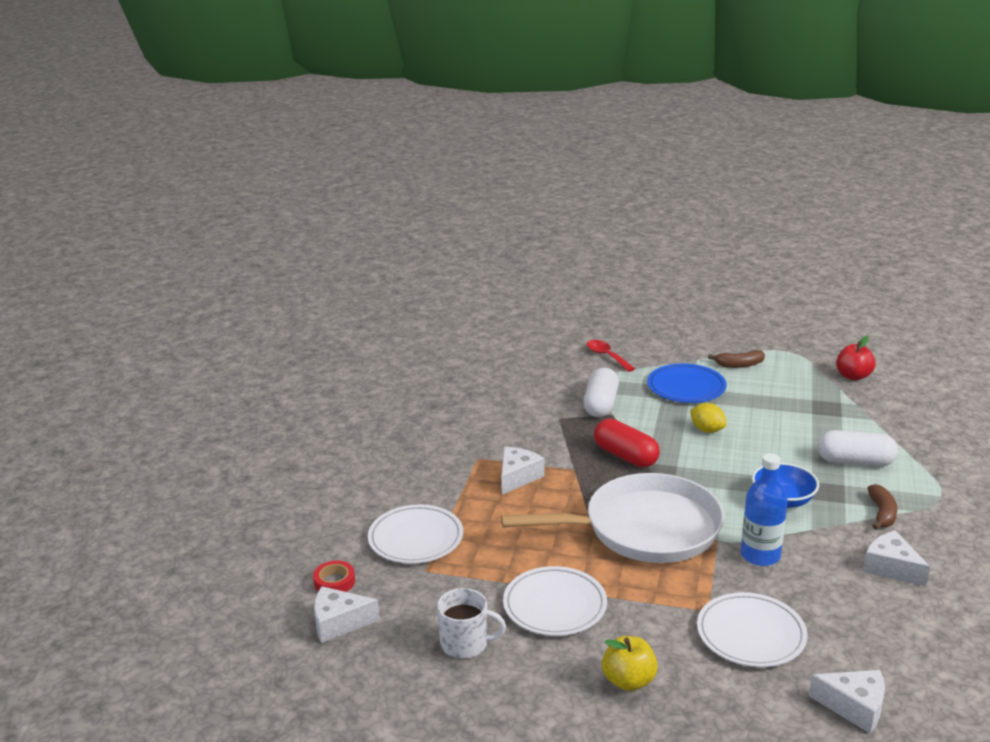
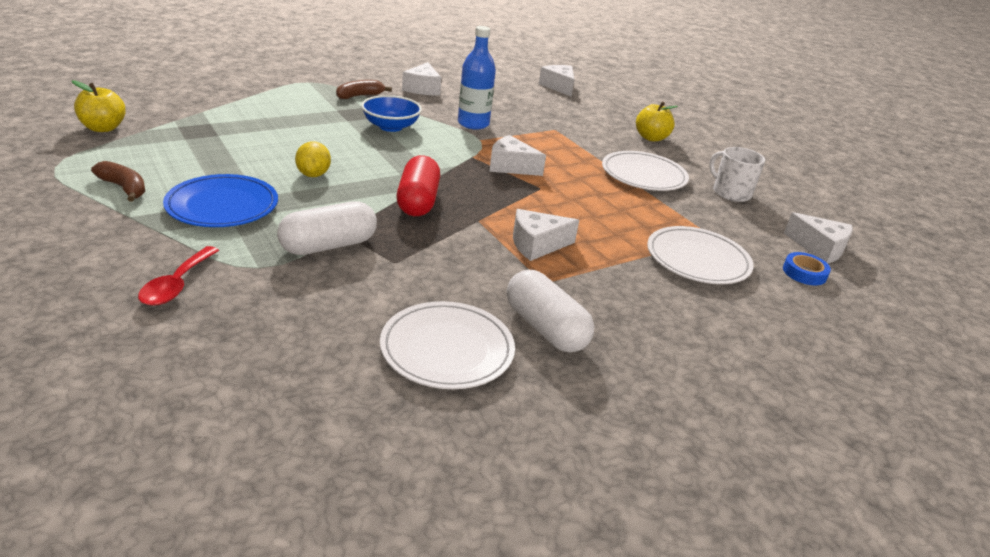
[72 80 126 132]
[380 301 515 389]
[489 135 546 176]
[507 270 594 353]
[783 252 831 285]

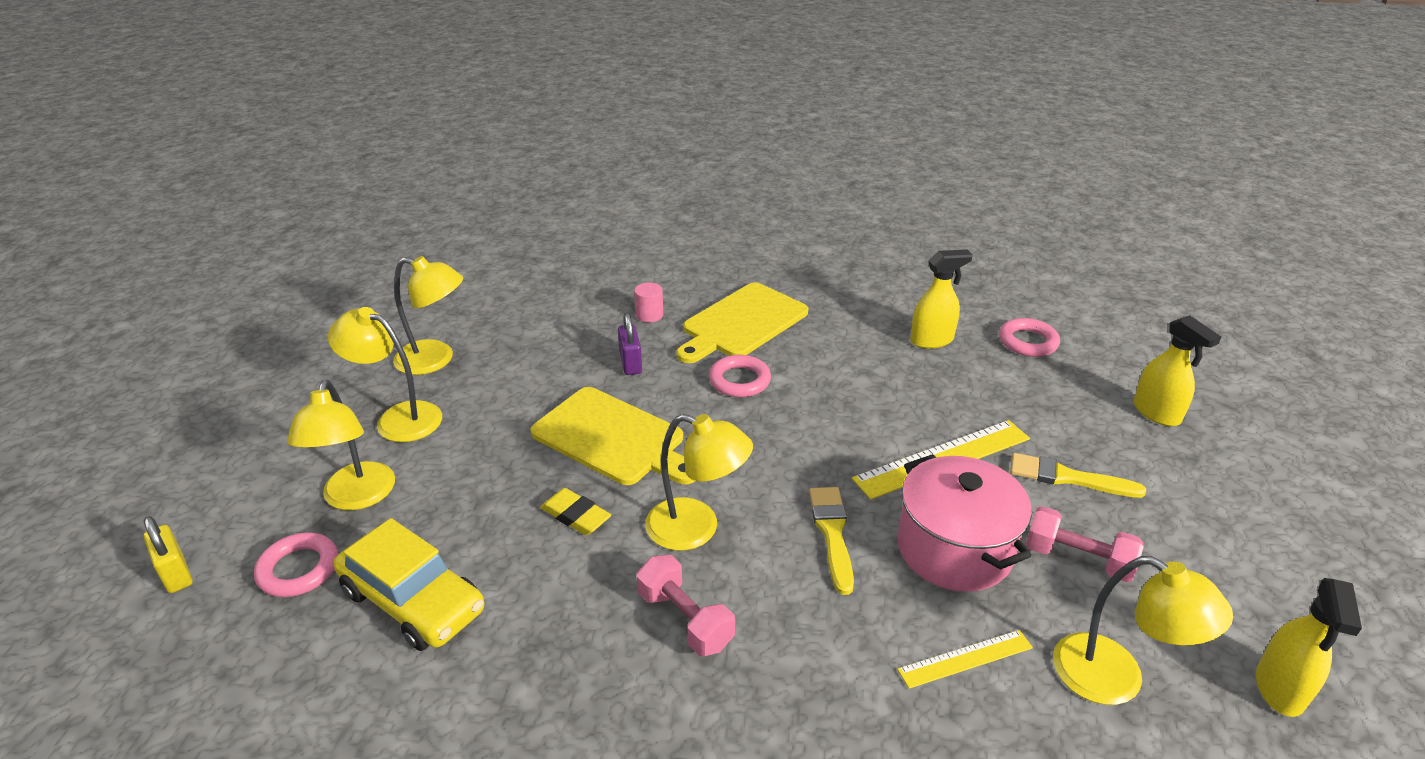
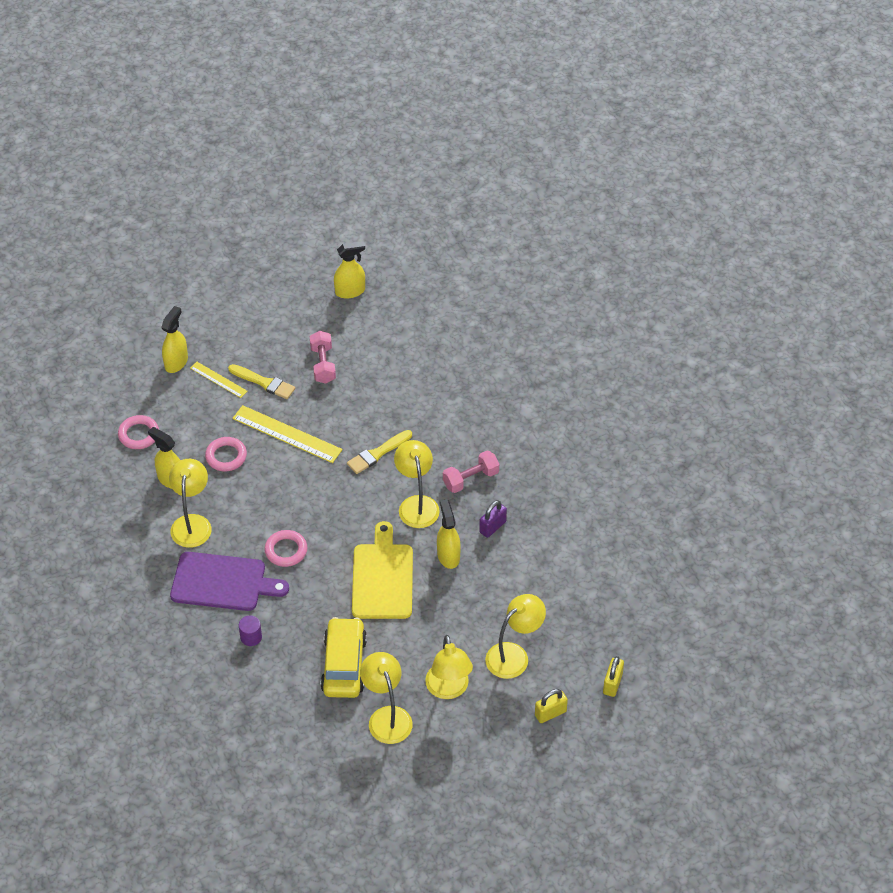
[169 459 211 548]
[170 552 289 611]
[190 362 248 398]
[205 437 247 471]
[228 364 295 399]
[239 616 262 646]
[321 617 367 698]
[437 499 461 569]
[443 451 499 493]
[479 500 507 538]
[535 689 568 723]
[897 454 1032 592] (first image)

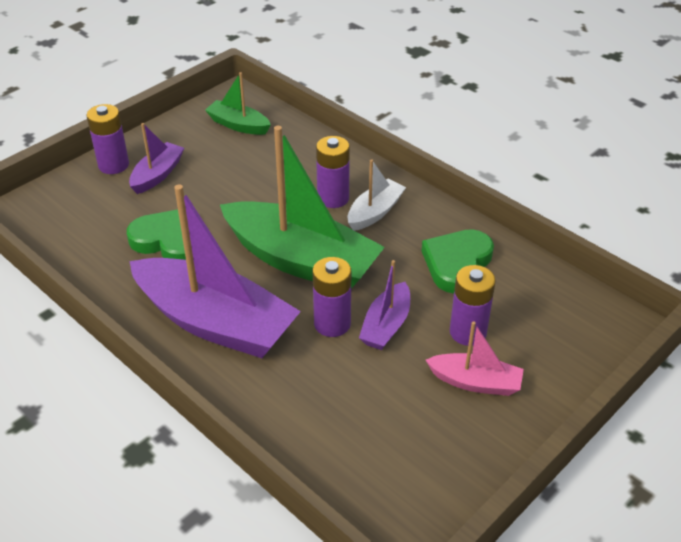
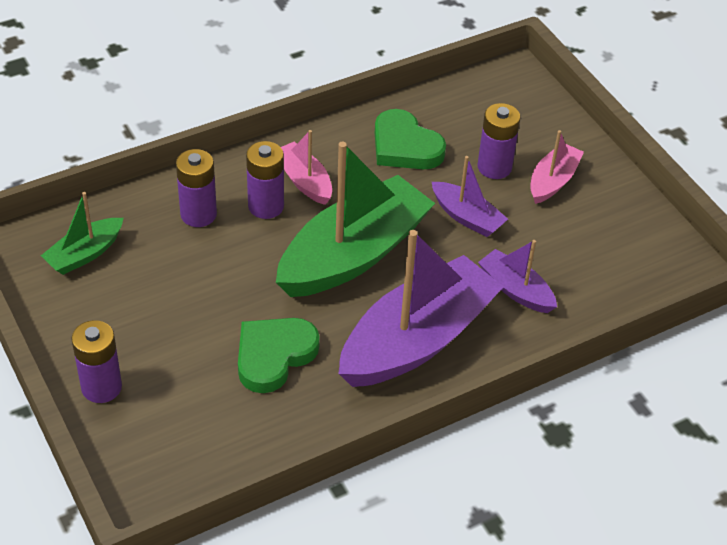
[176 149 217 227]
[281 130 332 205]
[478 240 557 313]

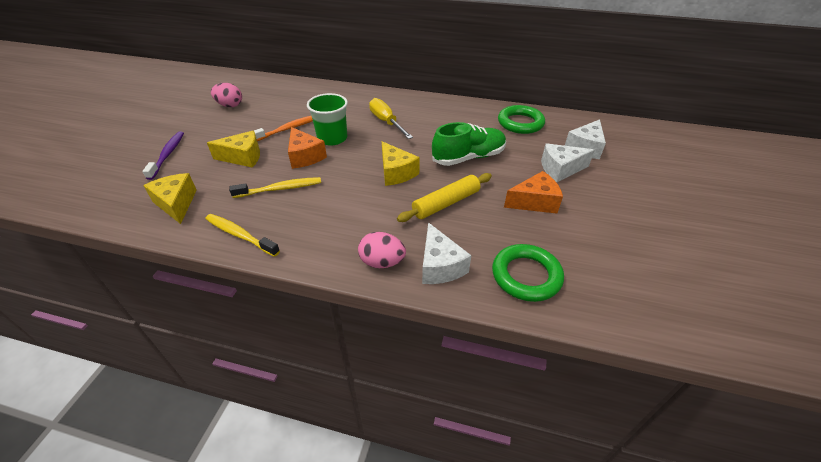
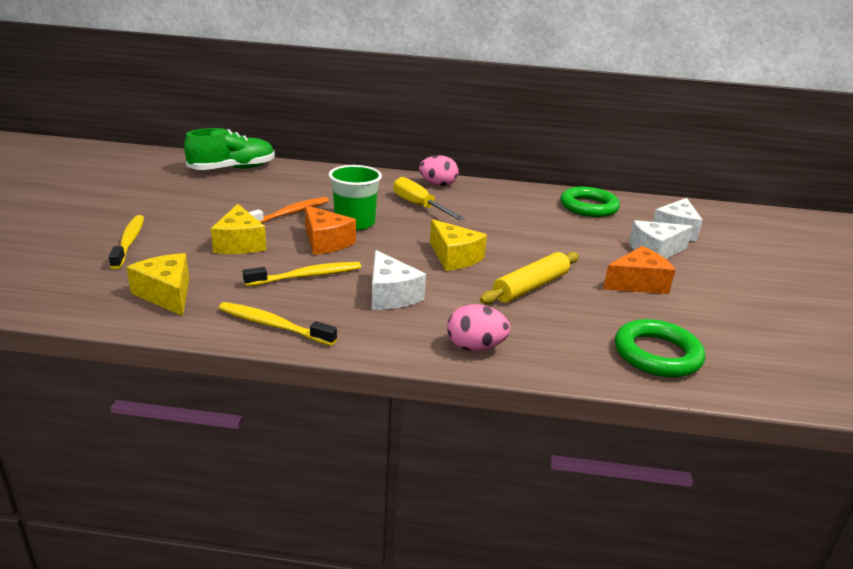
[109 215 144 269]
[184 128 275 170]
[211 204 266 254]
[371 250 426 310]
[419 155 459 186]

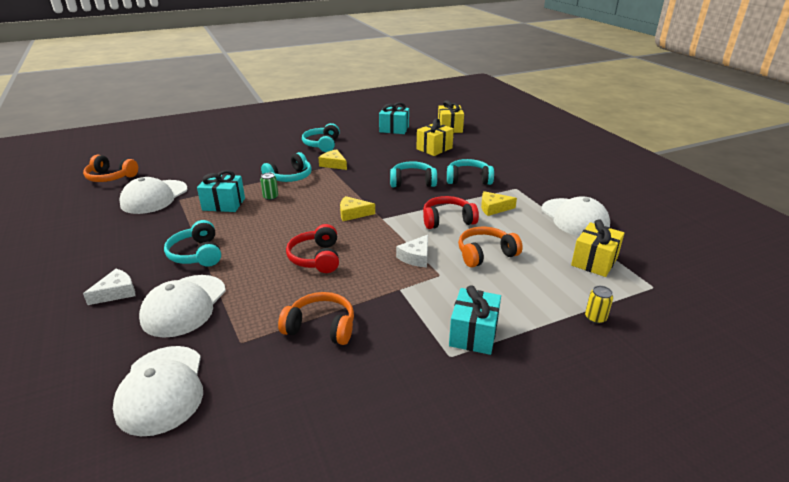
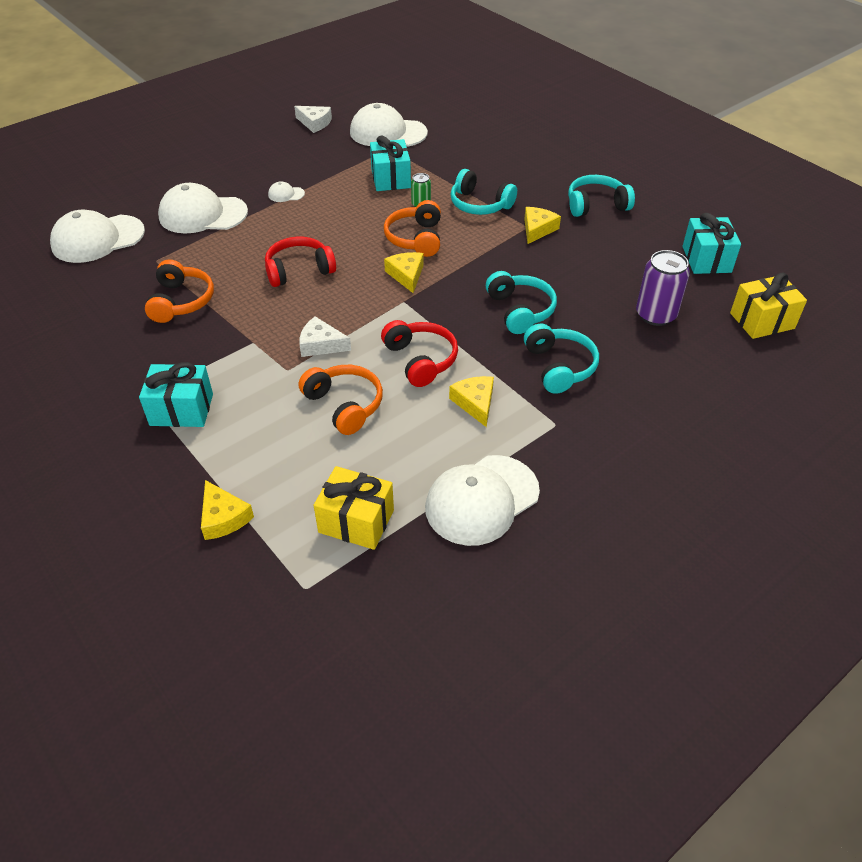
[201 480 254 540]
[268 181 305 202]
[294 106 332 133]
[384 200 441 257]
[636 250 690 326]

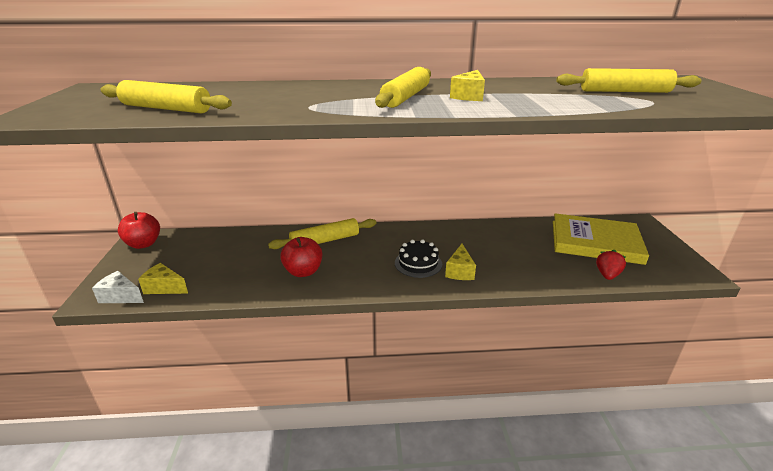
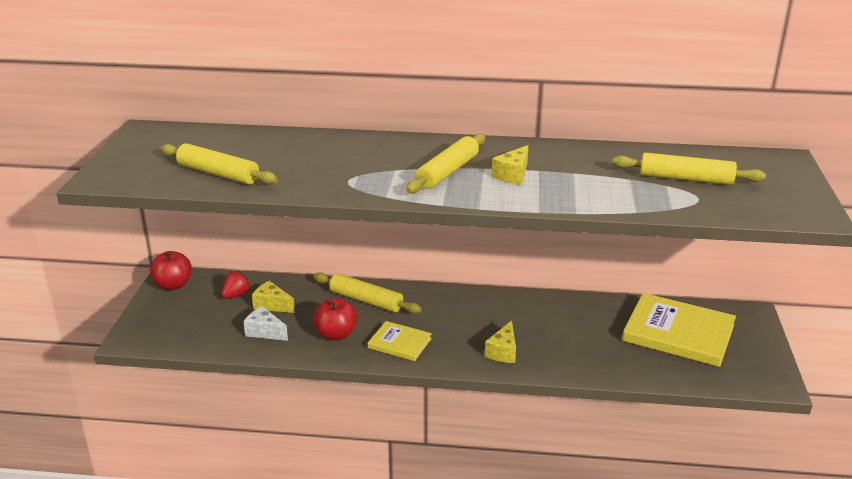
[221 270 251 299]
[243 306 288 341]
[252 281 295 313]
[313 273 422 314]
[368 321 432 361]
[395 239 442 278] (first image)

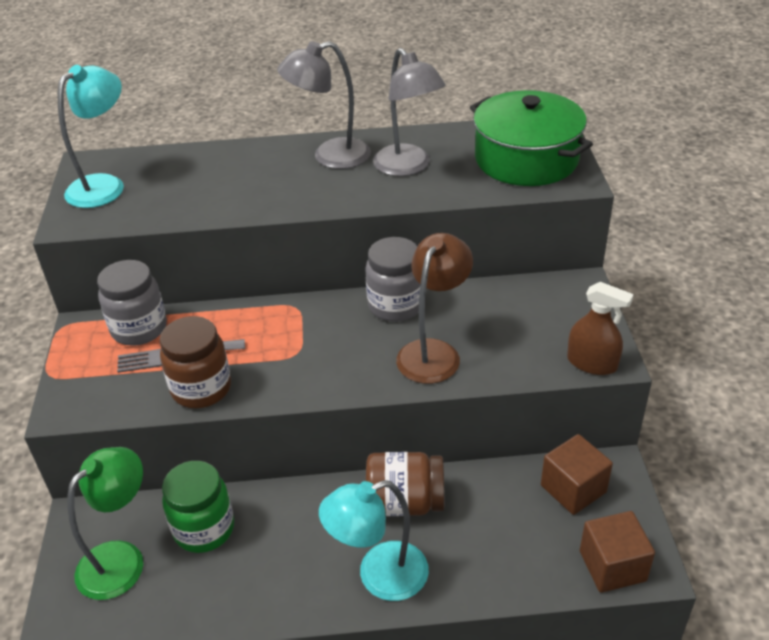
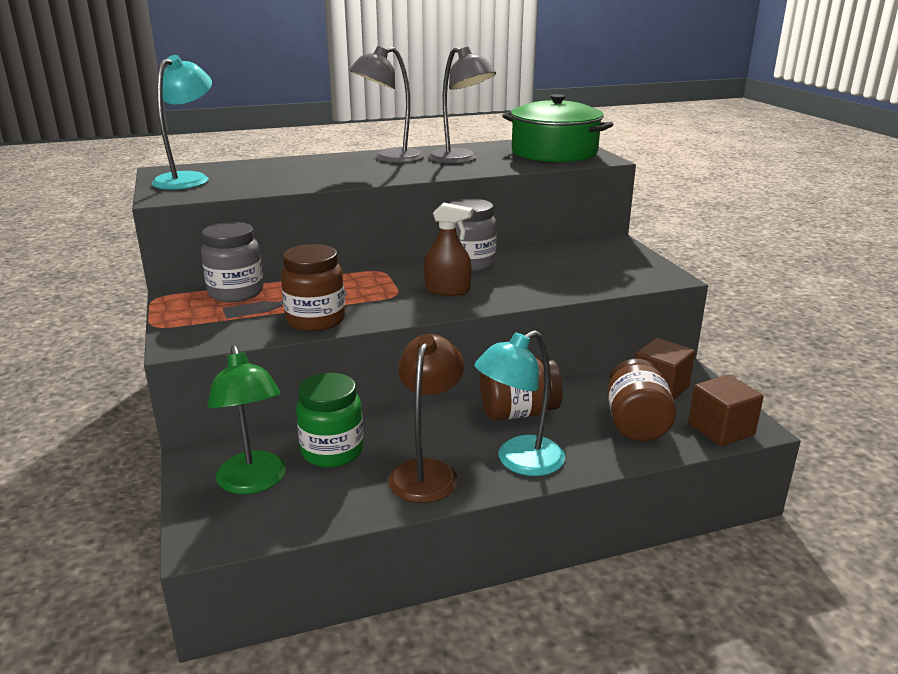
[207 345 286 494]
[388 334 464 503]
[424 203 473 296]
[607 359 676 441]

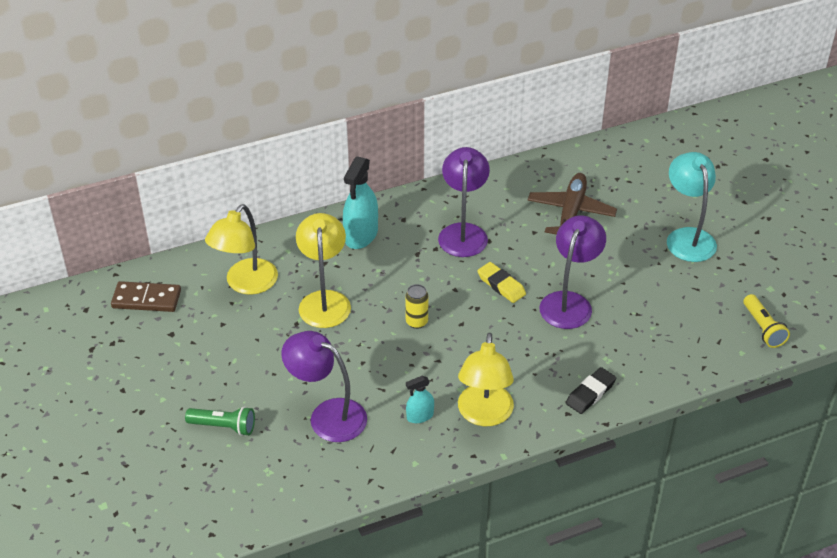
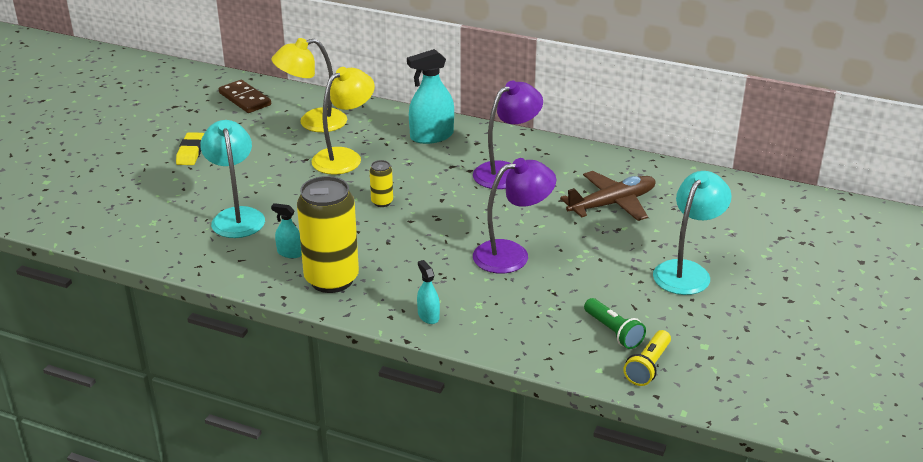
[176 132 204 165]
[200 120 265 238]
[297 176 359 293]
[417 260 440 324]
[584 298 646 349]

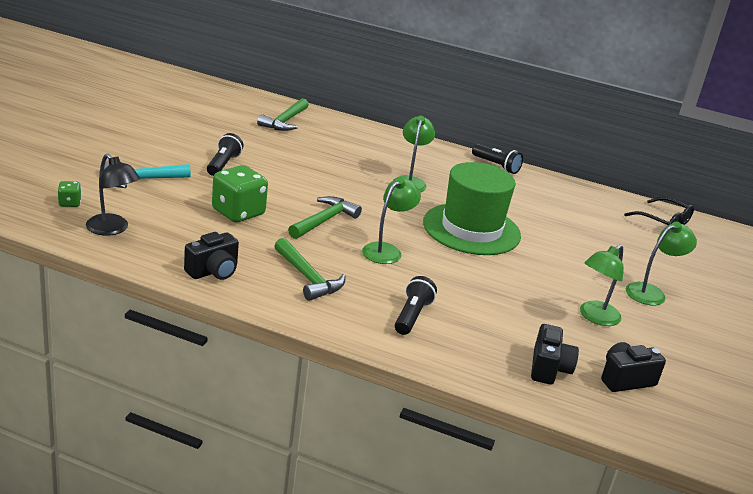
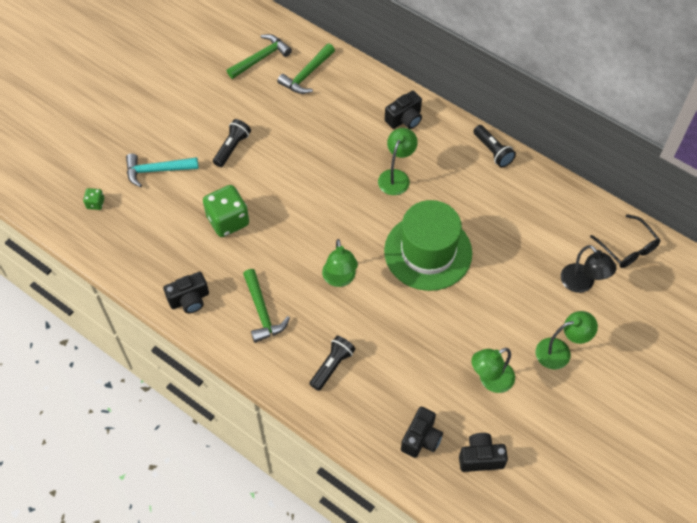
[227 34 292 79]
[322 239 358 287]
[385 91 422 129]
[561 245 617 293]

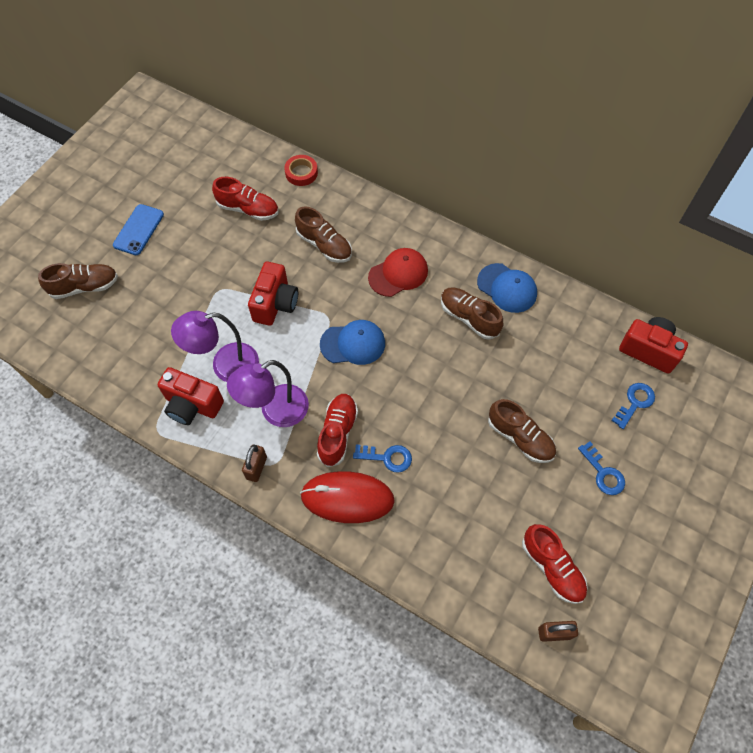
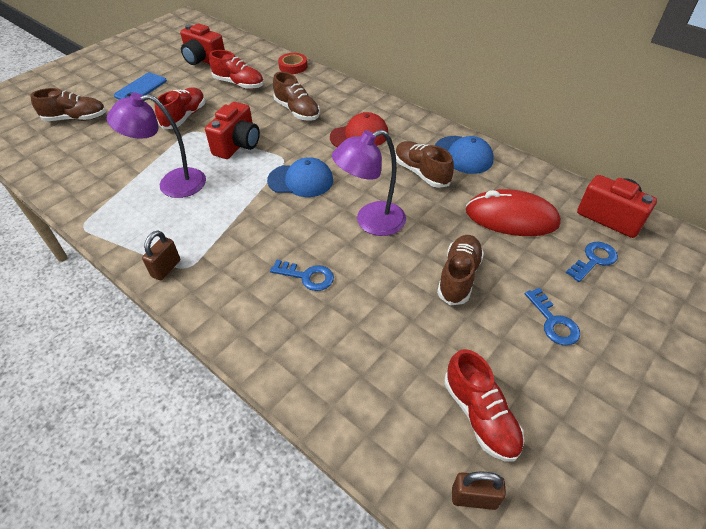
[155 88 206 129]
[180 23 225 65]
[332 129 406 236]
[437 235 484 306]
[466 189 561 236]

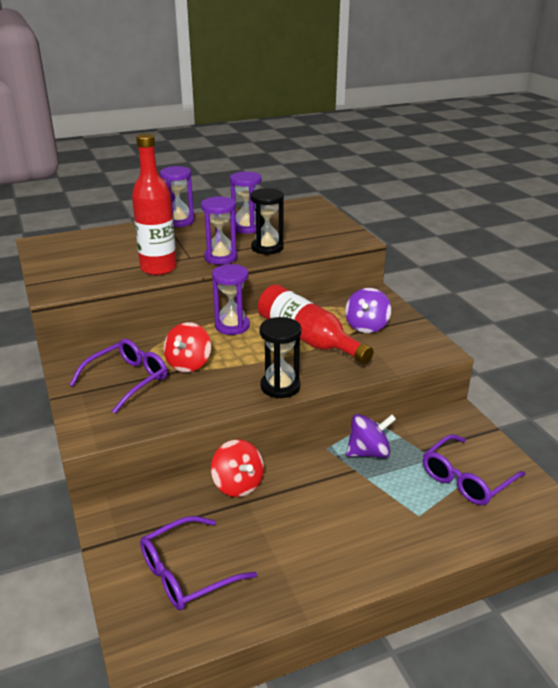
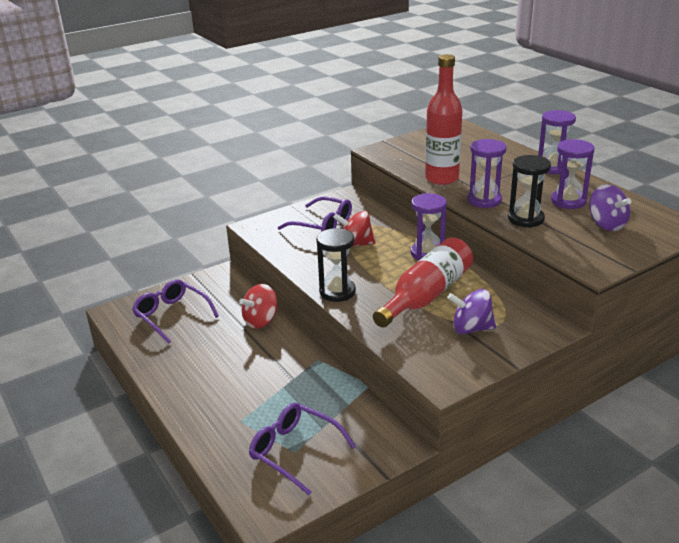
[589 184 631 231]

